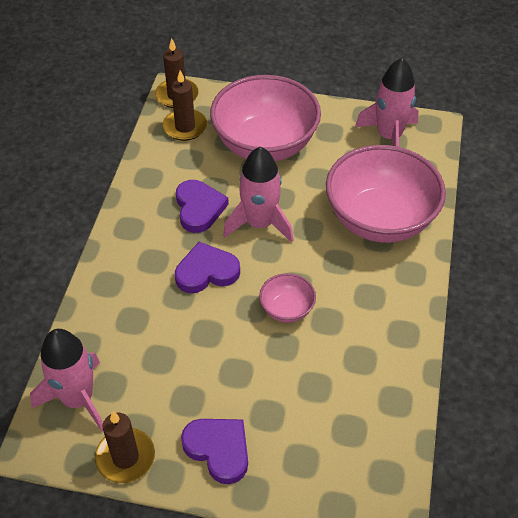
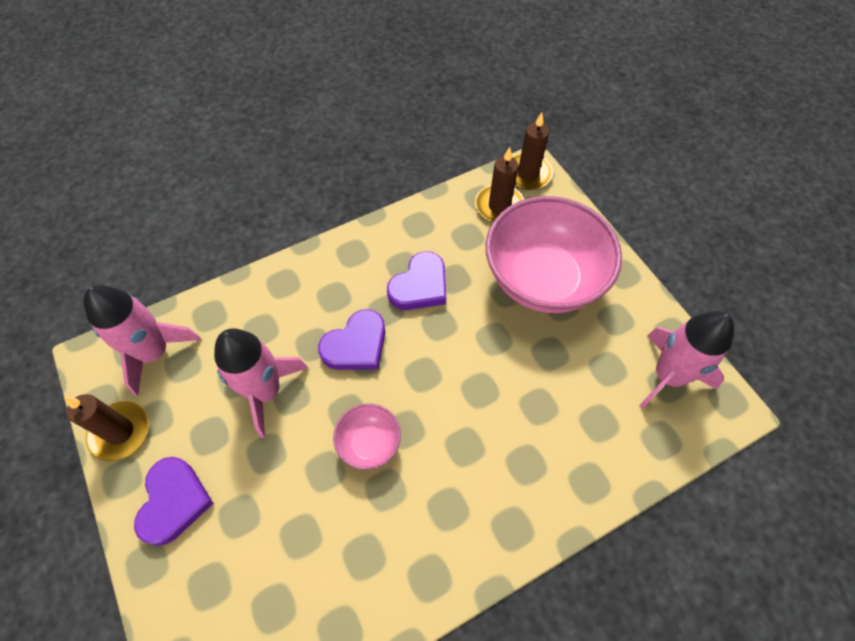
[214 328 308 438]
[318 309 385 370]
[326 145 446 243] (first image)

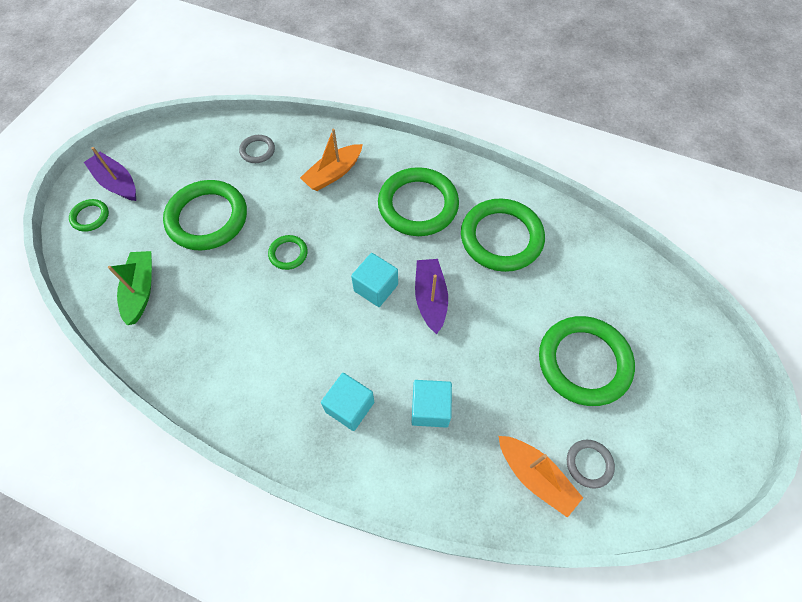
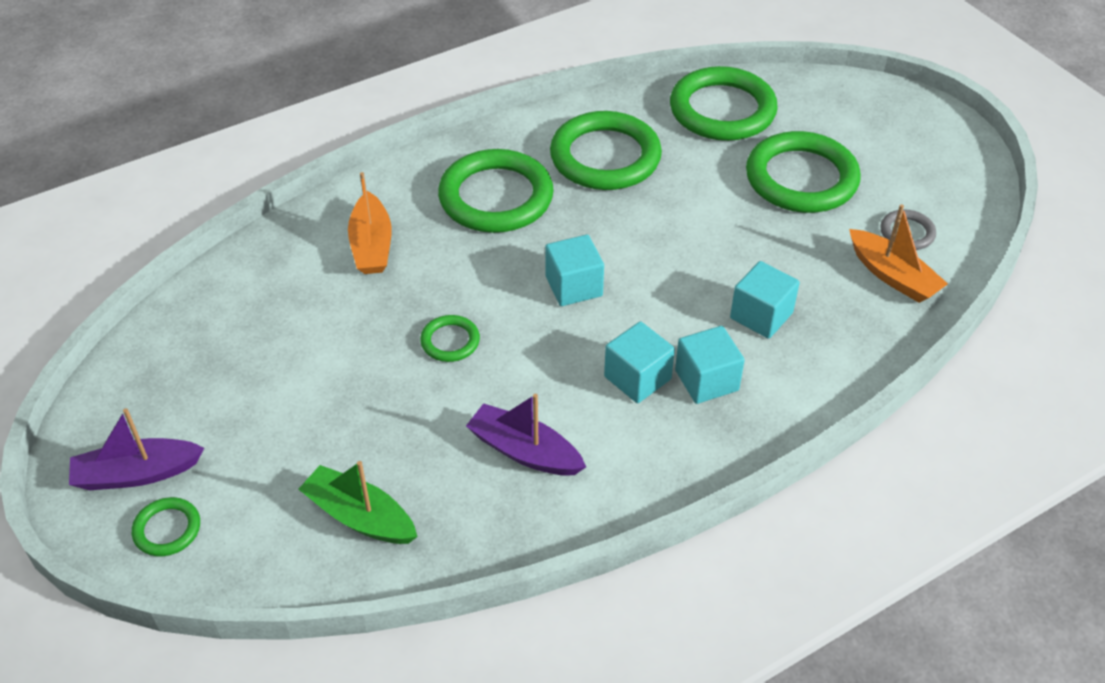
[466 394 586 476]
[604 321 675 403]
[670 66 778 141]
[849 204 948 303]
[239 135 275 163] (first image)

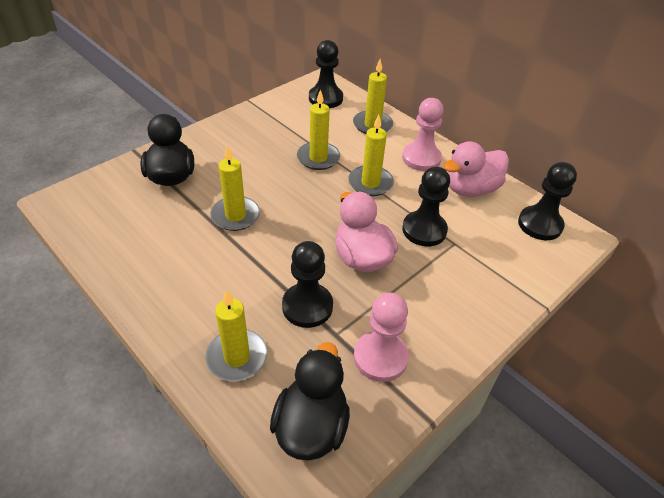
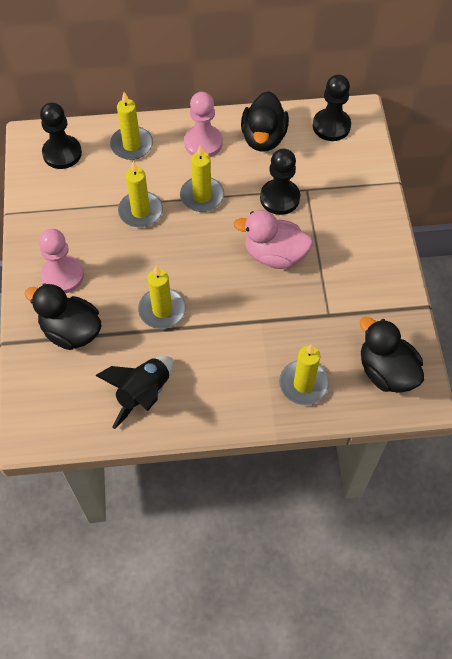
[39 229 84 293]
[95 356 173 429]
[241 91 289 152]
[282 241 333 328] (first image)

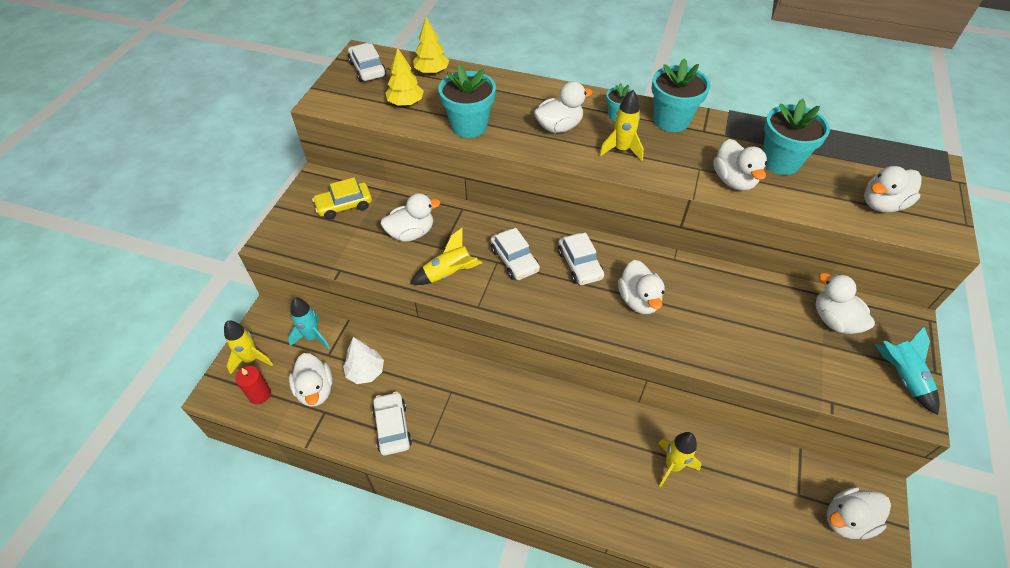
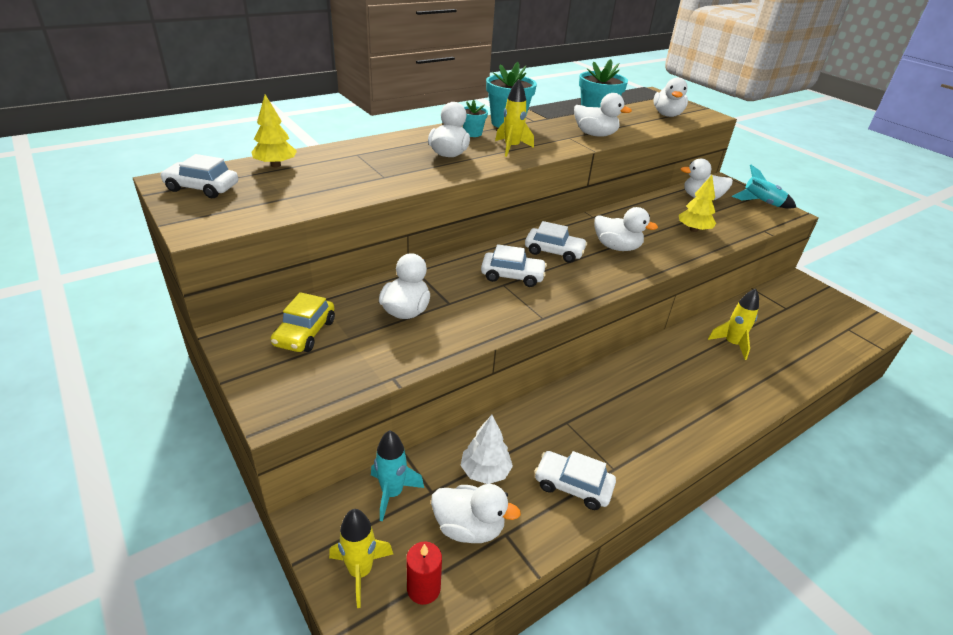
[679 175 716 232]
[410 228 482 285] (first image)
[438 64 496 138] (first image)
[827 487 891 540] (first image)

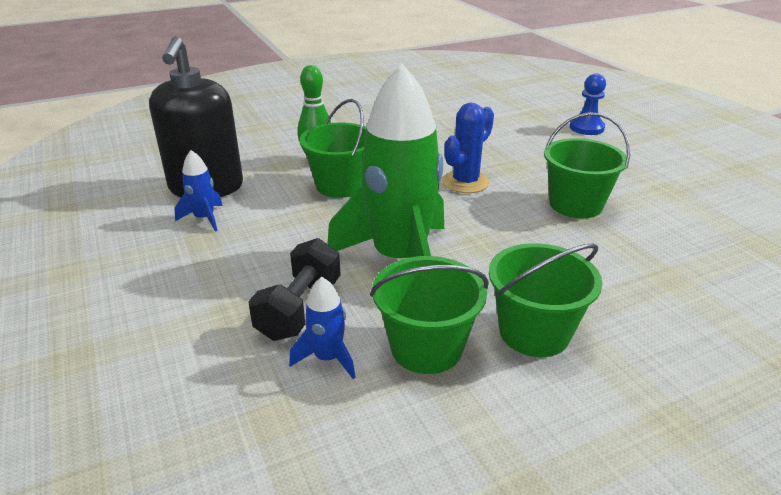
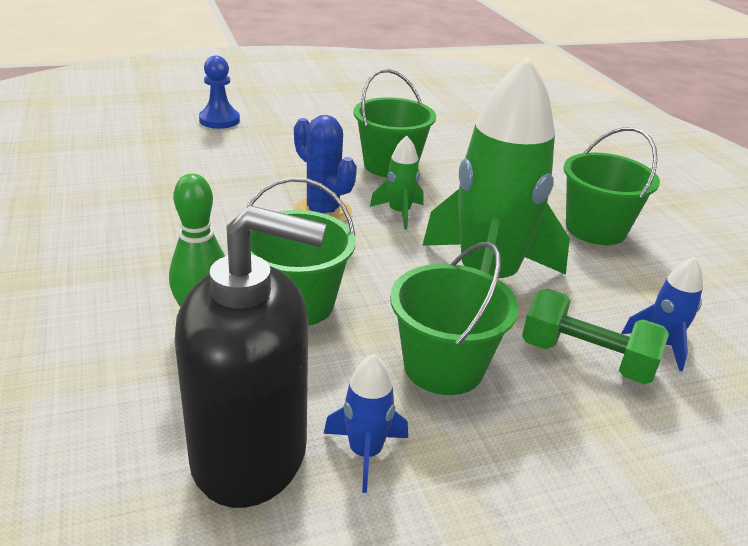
[370 136 424 230]
[390 242 518 395]
[522 289 669 384]

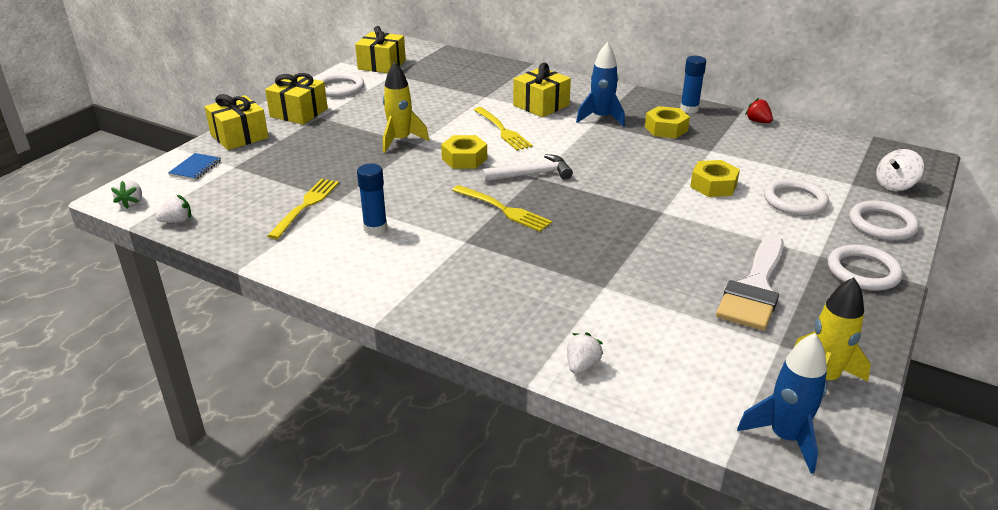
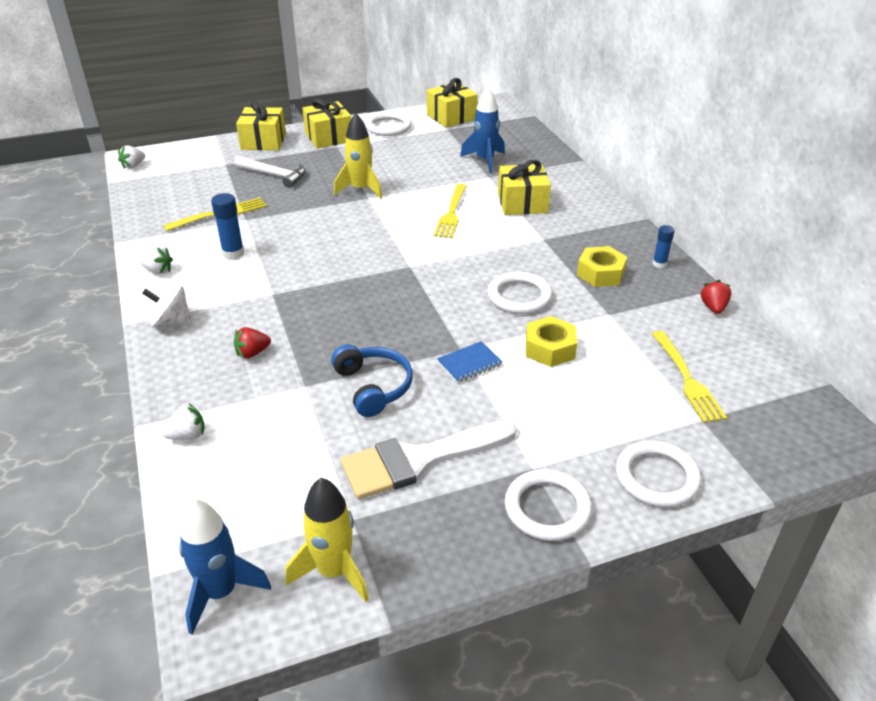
[140 247 173 274]
[142 285 192 328]
[234 156 306 188]
[234 327 271 358]
[331 345 413 417]
[437 341 502 383]
[460 87 505 173]
[488 272 553 314]
[652 225 675 268]
[652 331 727 423]
[441 135 487 169] (first image)

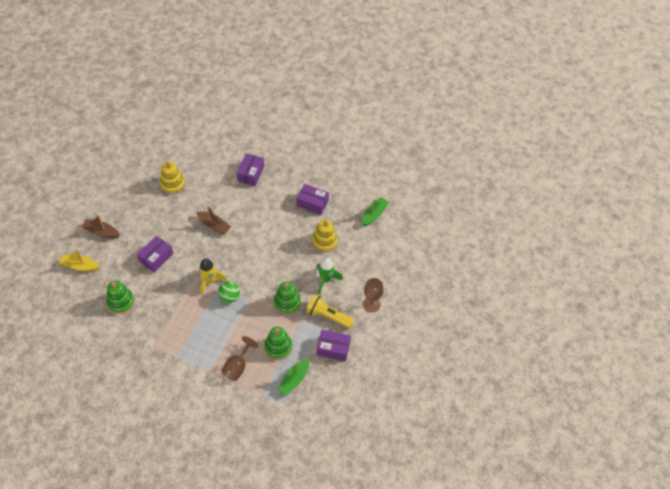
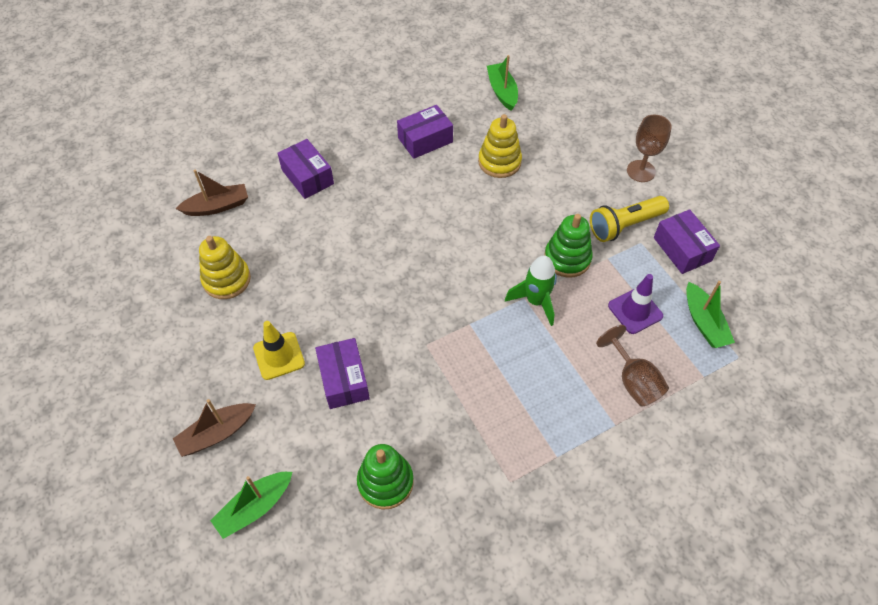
[176 170 248 216]
[210 472 292 539]
[253 321 305 380]
[505 255 557 326]
[608 274 663 334]
[654 209 720 274]
[199 258 227 295] (first image)
[218 281 240 303] (first image)

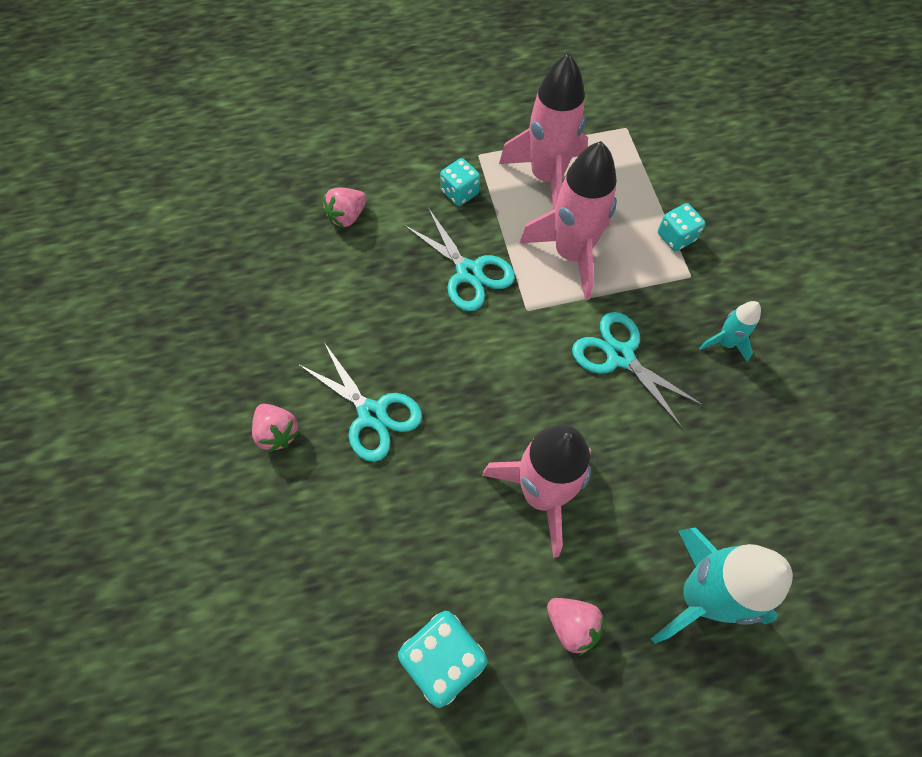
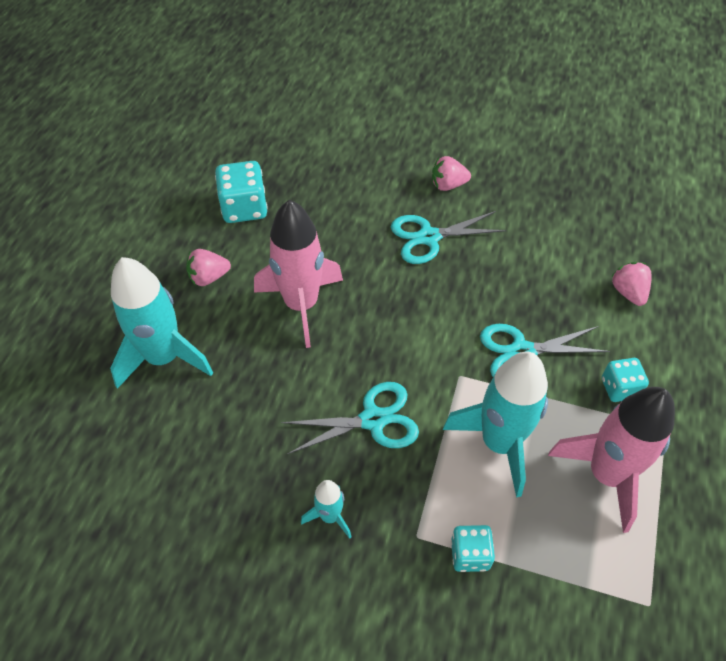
[443 351 548 498]

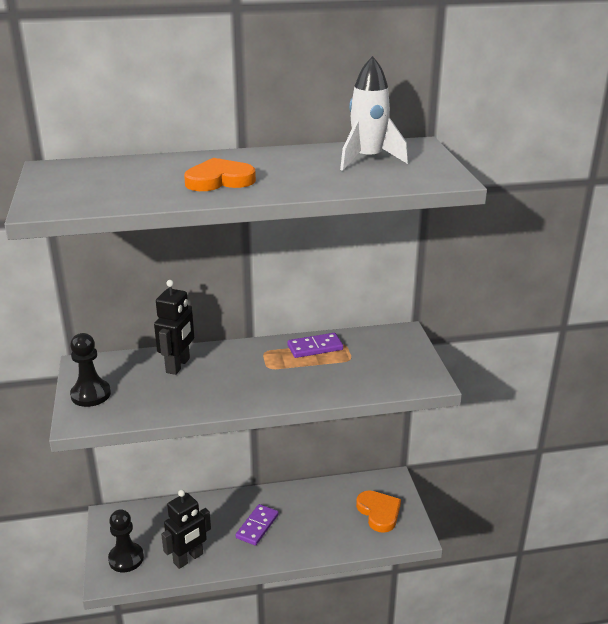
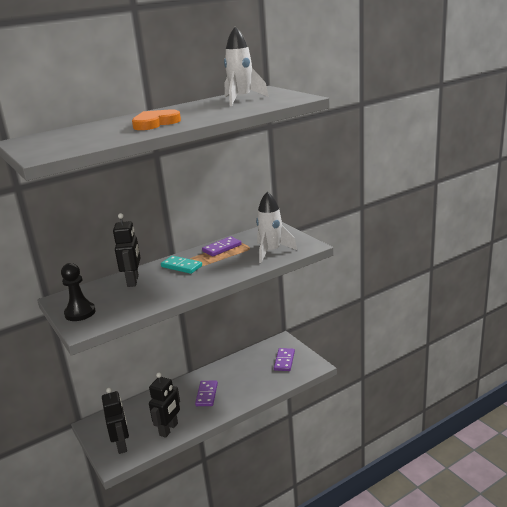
[102 388 129 454]
[161 256 202 274]
[256 192 297 263]
[274 348 295 371]

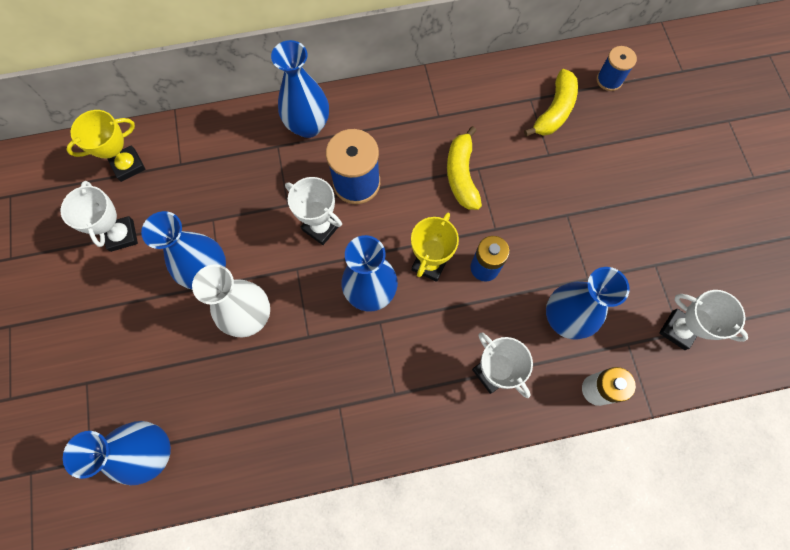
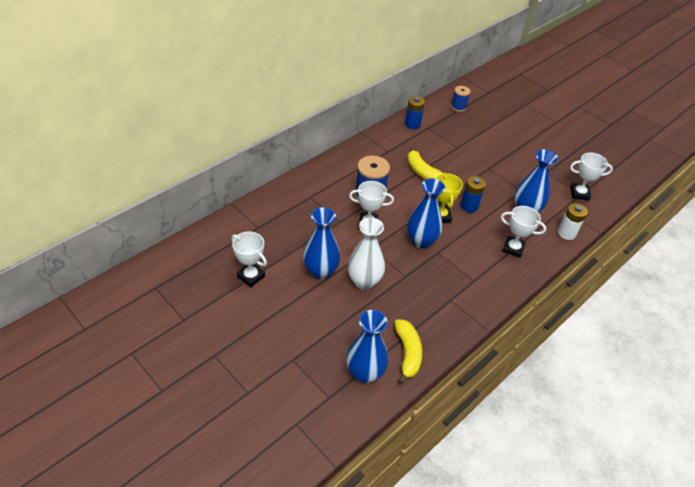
[394 320 422 384]
[405 96 425 129]
[66 110 146 182] (first image)
[271 40 329 138] (first image)

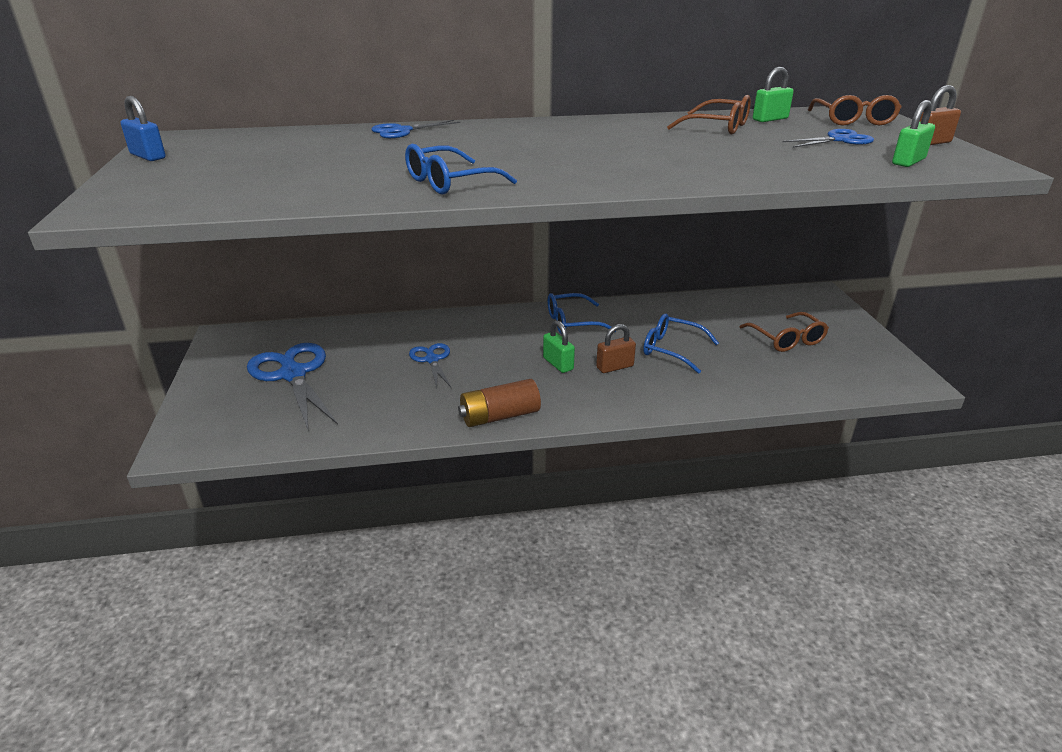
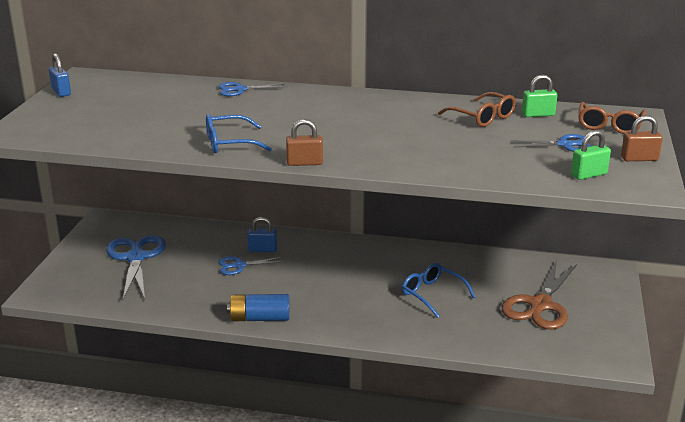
[218 256 285 275]
[227 294 290 321]
[247 217 277 252]
[286 119 323 166]
[502 261 577 330]
[543 320 575 373] (first image)
[548 293 616 334] (first image)

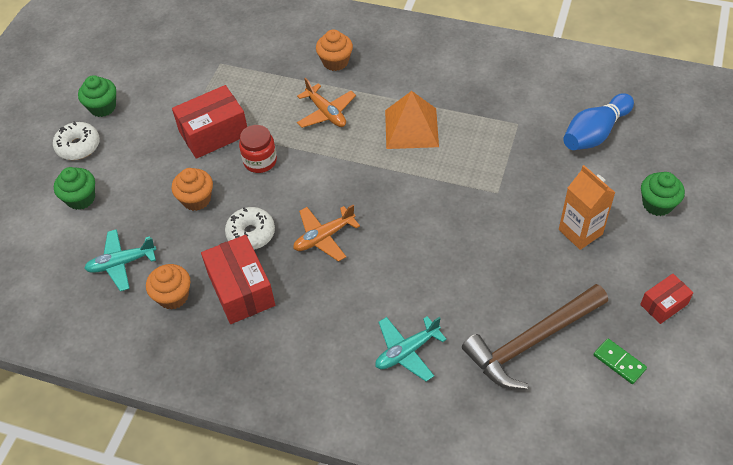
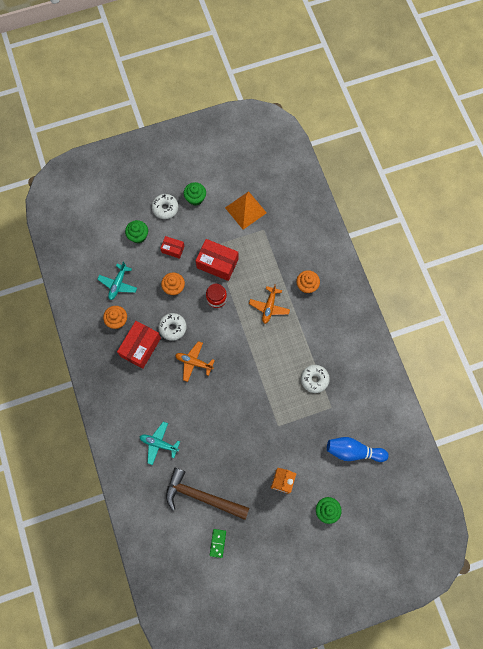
[97 261 137 300]
[160 236 185 259]
[225 191 267 230]
[301 365 330 393]

